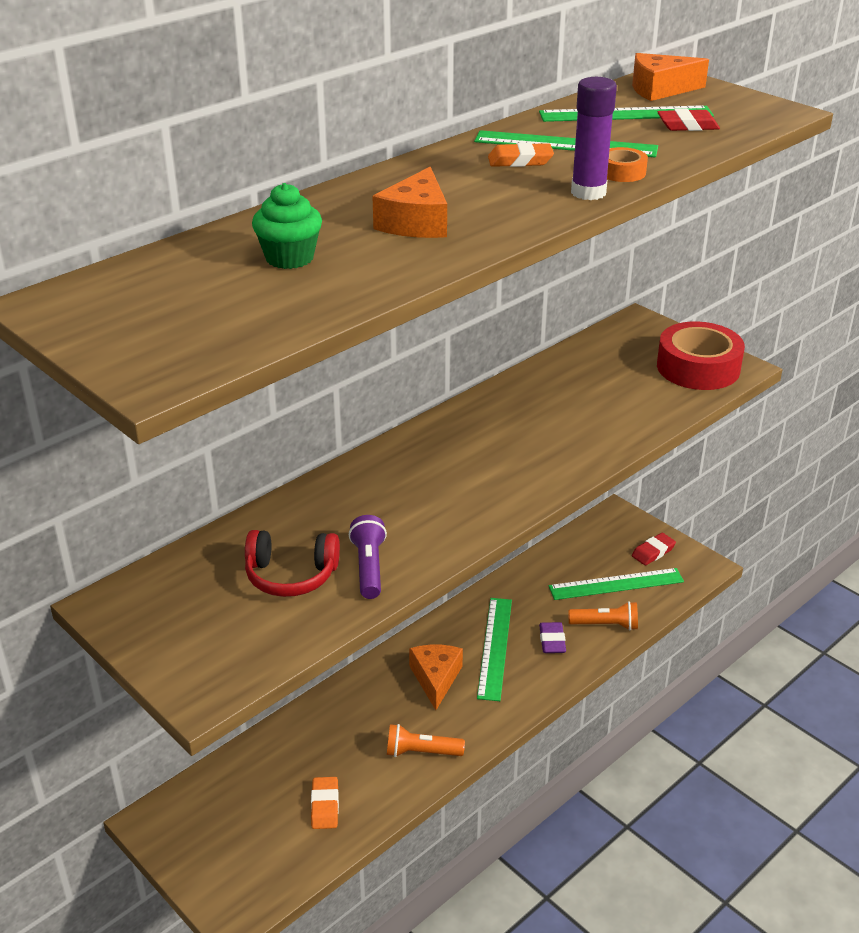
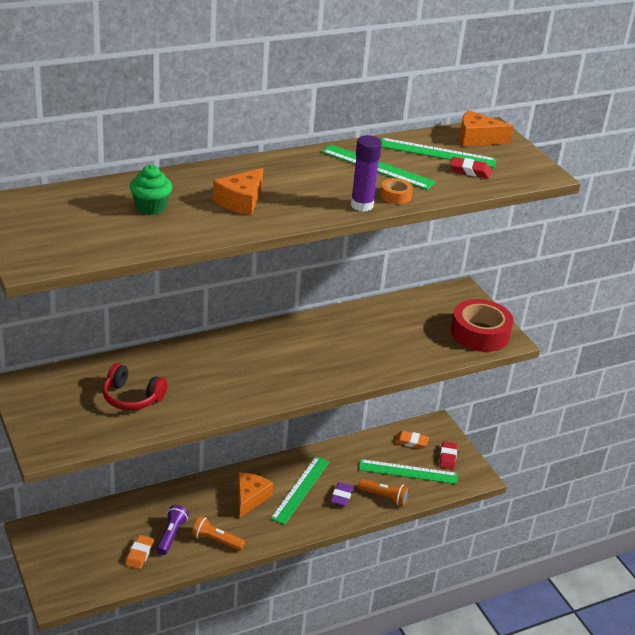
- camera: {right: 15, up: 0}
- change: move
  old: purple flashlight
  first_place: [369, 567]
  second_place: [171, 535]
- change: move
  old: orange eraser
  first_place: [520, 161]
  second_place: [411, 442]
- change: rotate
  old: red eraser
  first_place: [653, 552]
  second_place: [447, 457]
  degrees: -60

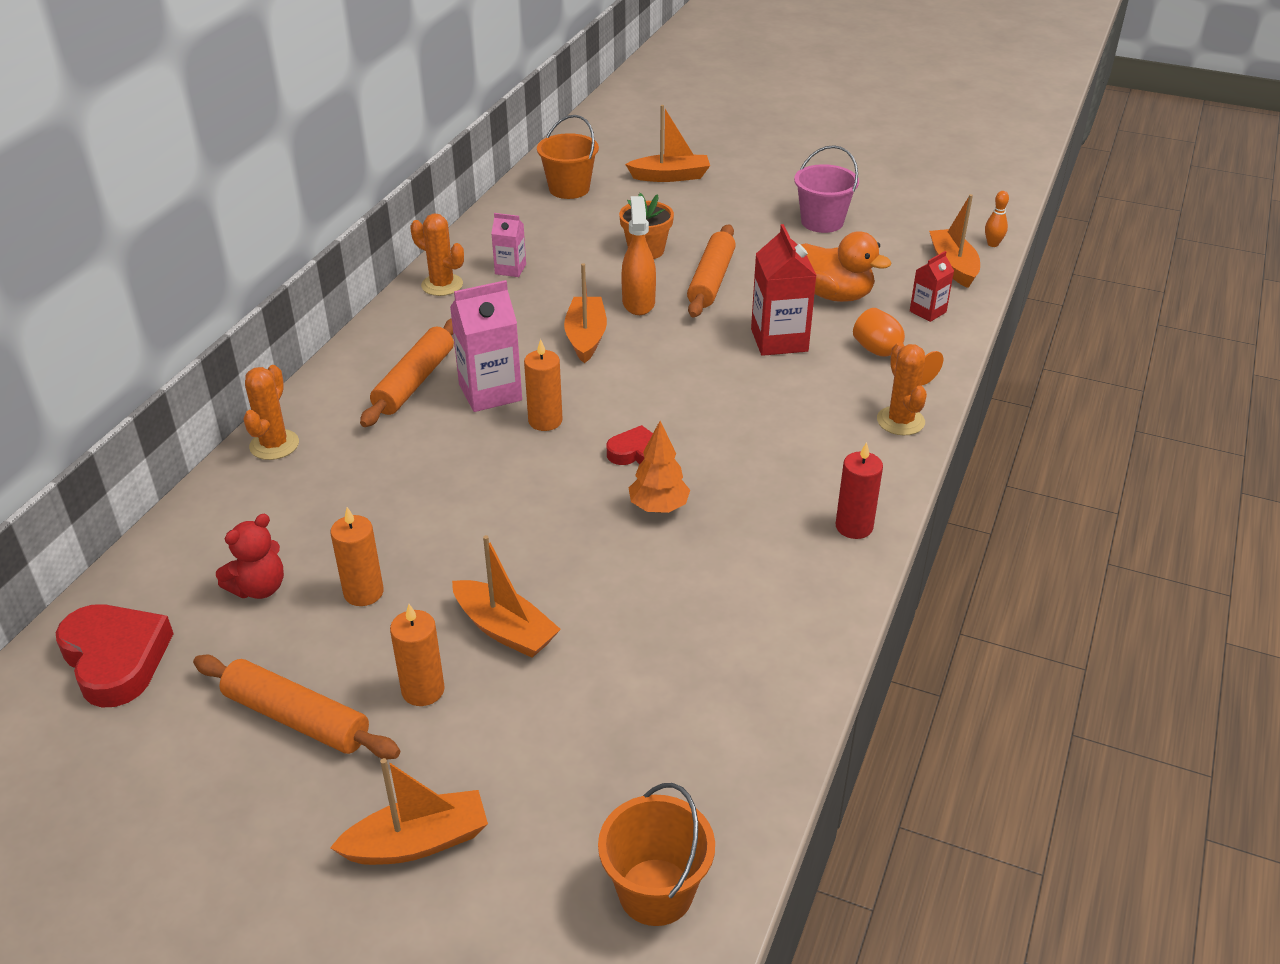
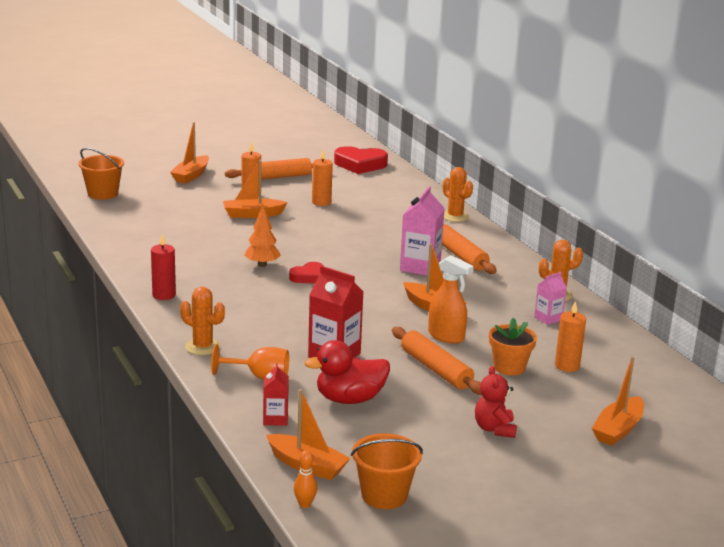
- camera: {right: 130, up: -15}
- change: delete
  old: pink bucket
  first_place: [822, 222]
- change: move
  old: red teddy bear
  first_place: [259, 588]
  second_place: [494, 429]
- change: move
  old: orange candle
  first_place: [545, 421]
  second_place: [567, 366]
- change: move
  old: orange bucket
  first_place: [569, 189]
  second_place: [384, 495]
- change: recolor
  old: orange duck
  new: red duck
  first_place: [834, 295]
  second_place: [349, 399]

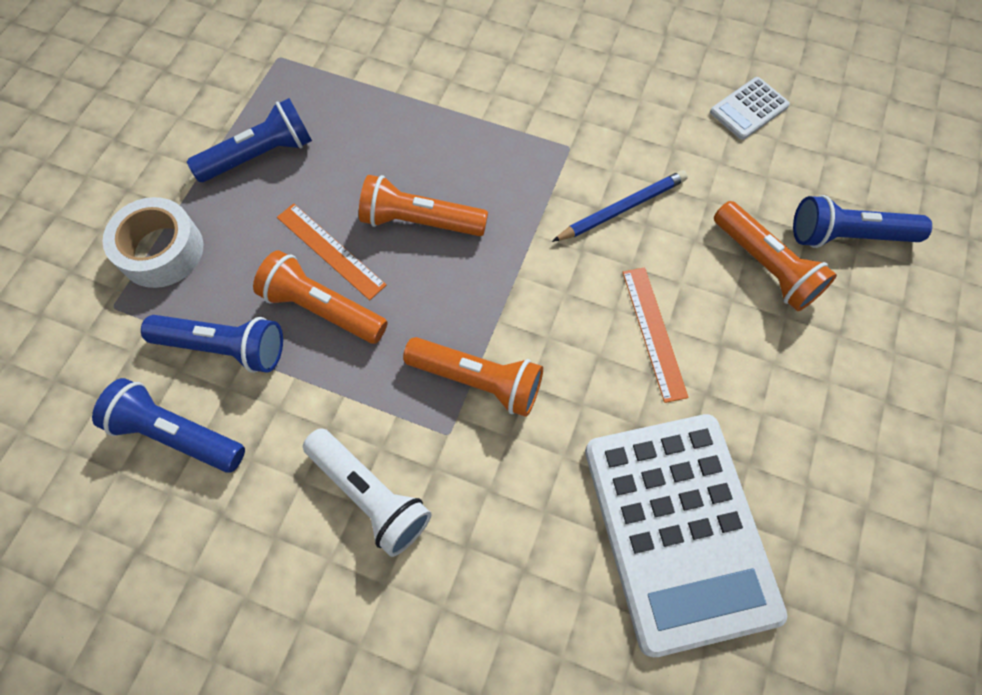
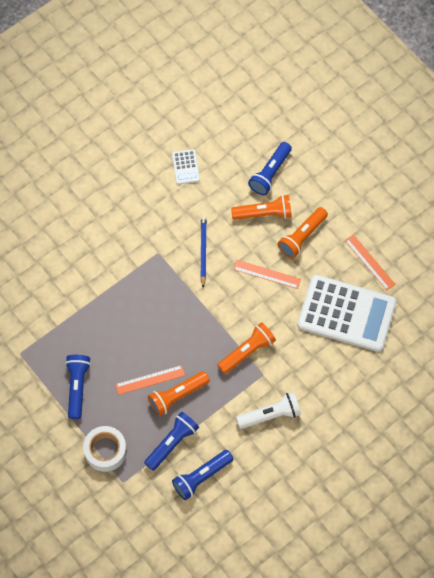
- camera: {right: -60, up: 0}
- change: insert
  new: orange ruler
  second_place: [370, 262]
- change: move
  old: orange flashlight
  first_place: [420, 221]
  second_place: [302, 237]

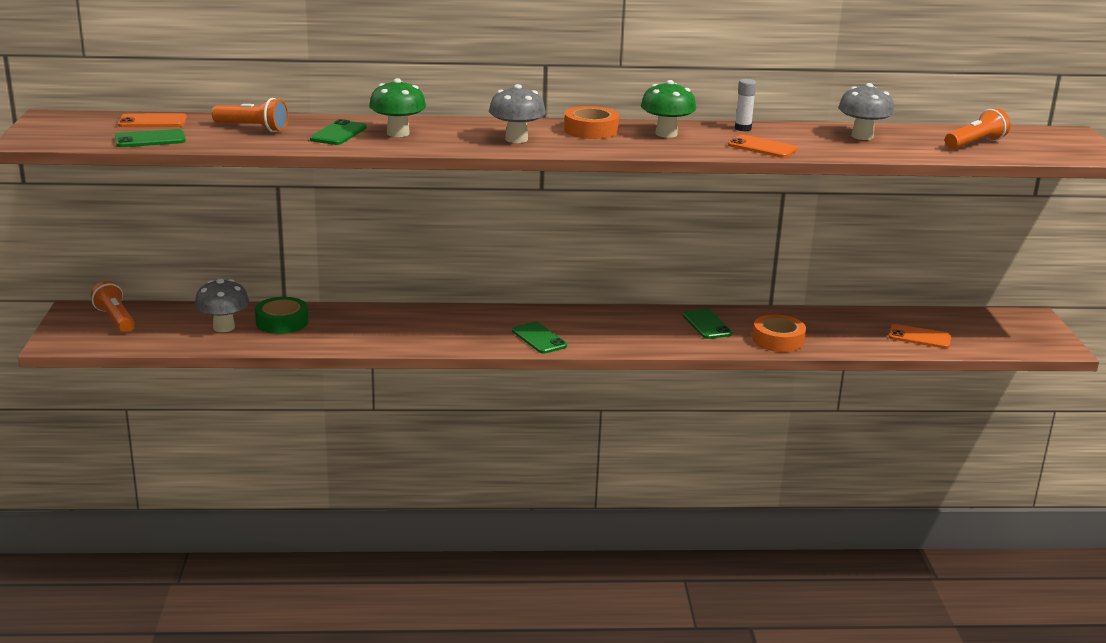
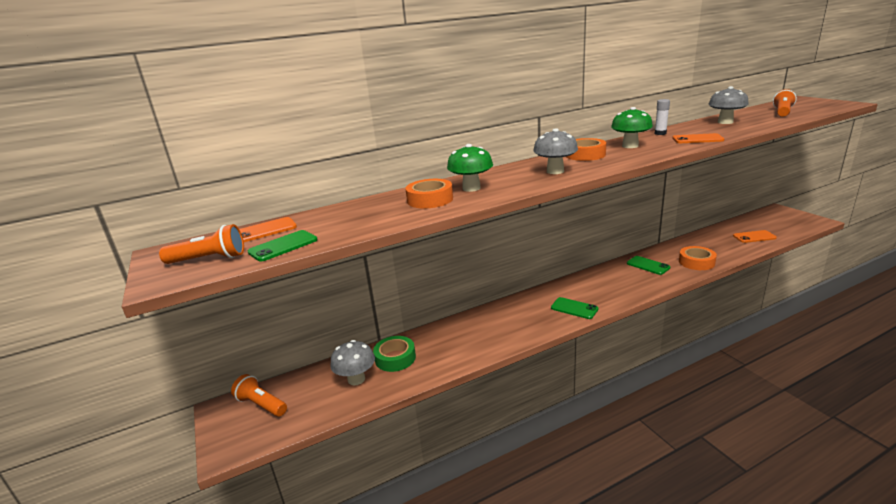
- camera: {right: -20, up: 0}
- change: move
  old: orange flashlight
  first_place: [253, 128]
  second_place: [209, 259]
- change: replace
  old: green phone
  new: orange tape
  first_place: [338, 133]
  second_place: [430, 199]

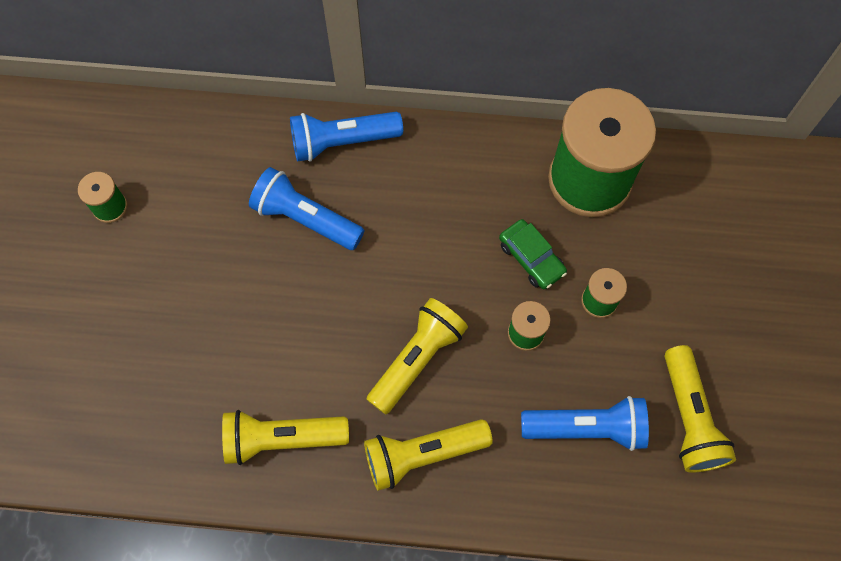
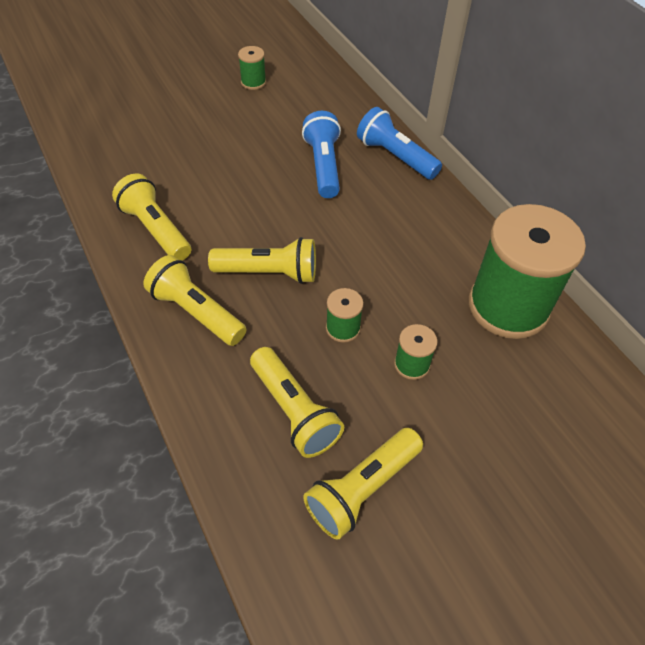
- camera: {right: 55, up: -15}
- change: delete
  old: green car
  first_place: [531, 258]
- change: recolor
  old: blue flashlight
  new: yellow flashlight
  first_place: [587, 428]
  second_place: [294, 411]

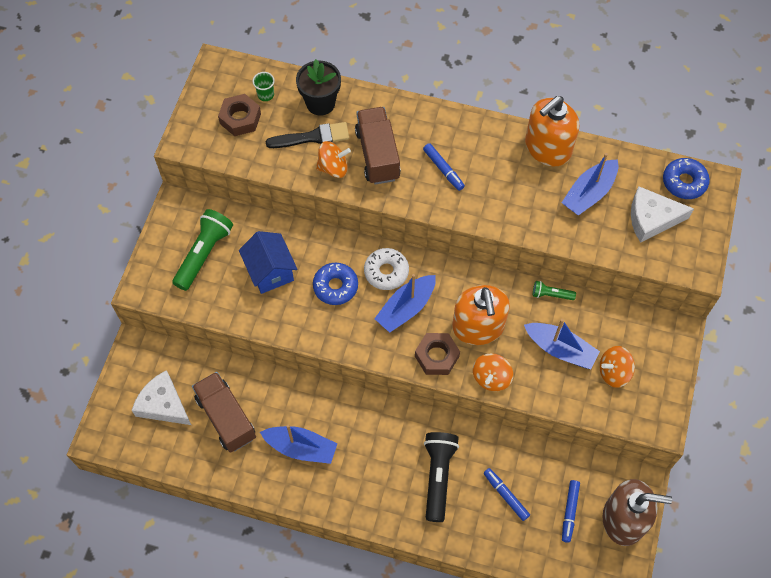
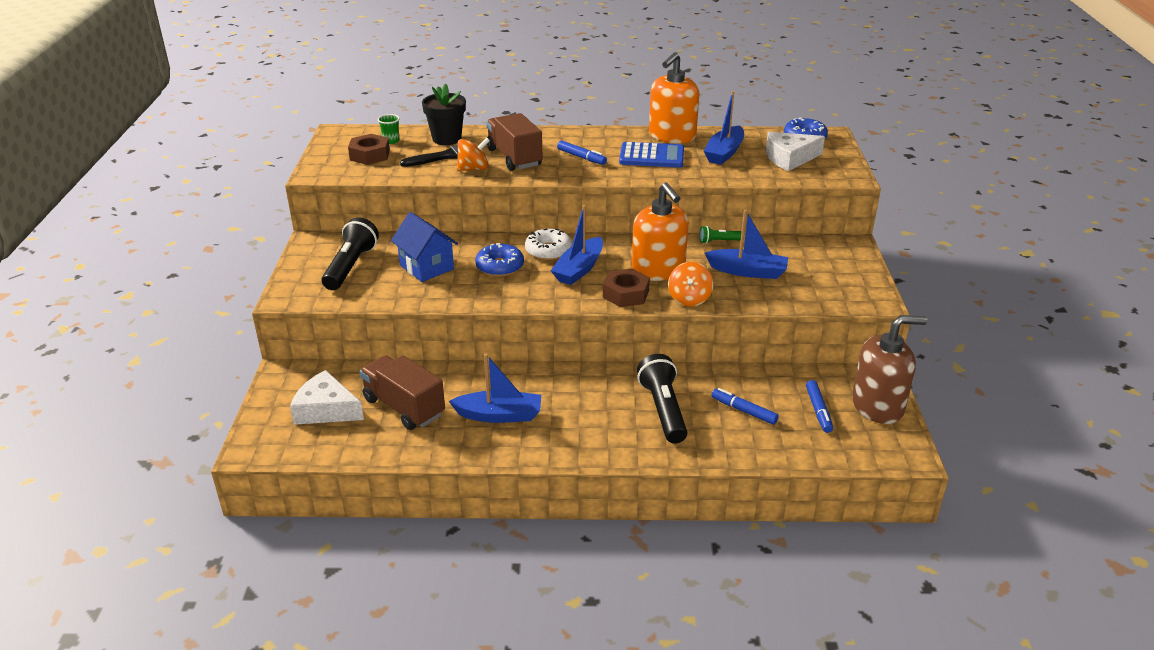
- camera: {right: -15, up: -30}
- change: delete
  old: orange spinning top
  first_place: [614, 372]
- change: insert
  new: blue calculator
  second_place: [651, 156]
- change: recolor
  old: green flashlight
  new: black flashlight
  first_place: [204, 254]
  second_place: [351, 266]

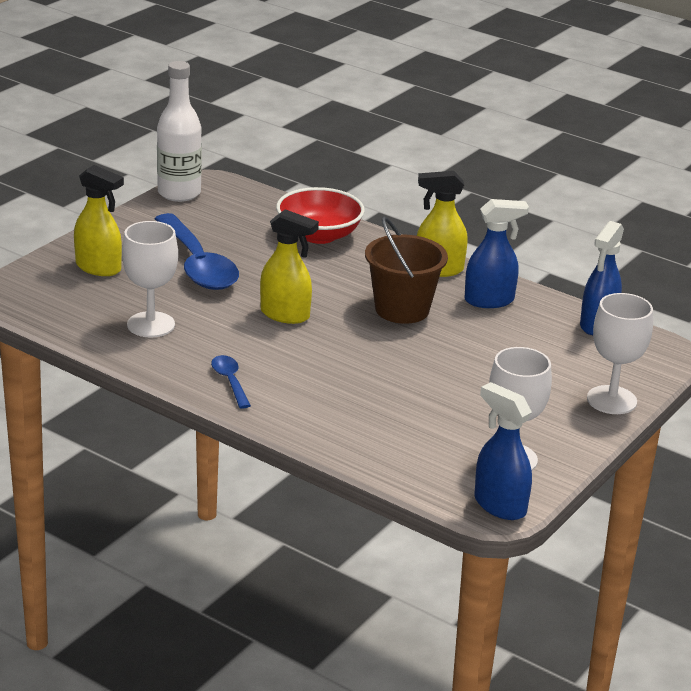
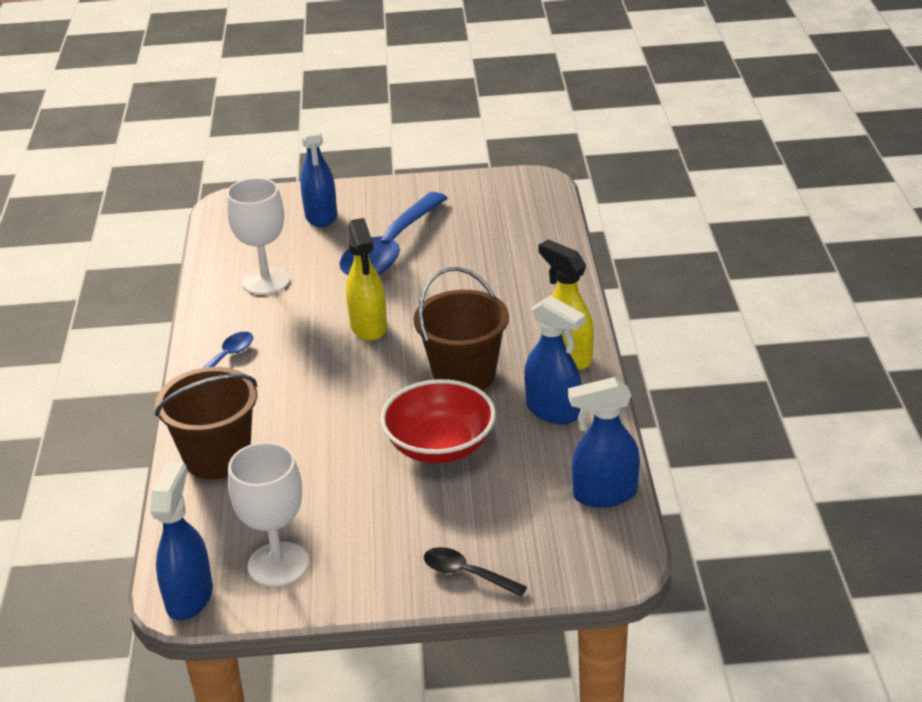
- camera: {right: 55, up: 5}
- change: delete
  old: white bottle
  first_place: [179, 193]
- change: insert
  new: brown bucket
  second_place: [217, 457]
- change: move
  old: red bowl
  first_place: [319, 235]
  second_place: [440, 446]
- change: replace
  old: white goblet
  new: black spoon
  first_place: [611, 400]
  second_place: [467, 574]
- change: recolor
  old: yellow spray bottle
  new: blue spray bottle
  first_place: [99, 268]
  second_place: [321, 216]

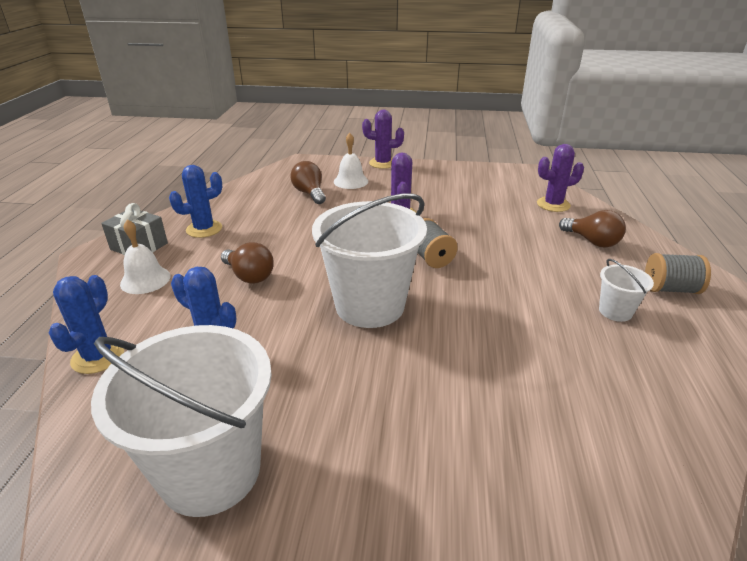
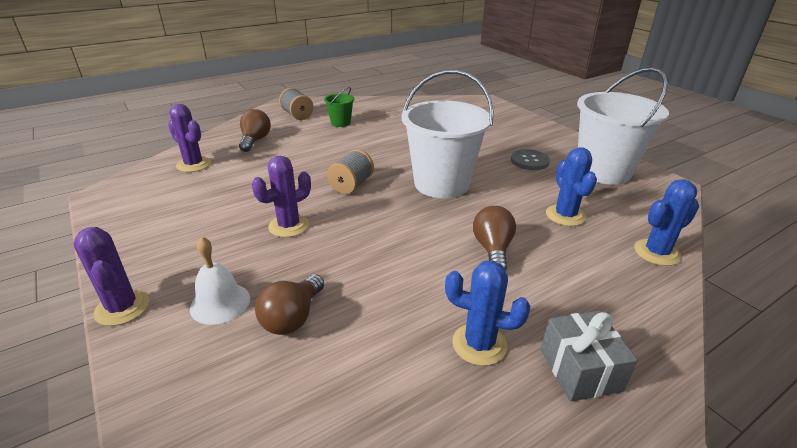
- camera: {right: -130, up: 0}
- change: delete
  old: white bell
  first_place: [145, 280]
- change: insert
  new: grey button
  second_place: [529, 161]
- change: recolor
  old: white bucket
  new: green bucket
  first_place: [615, 311]
  second_place: [340, 123]

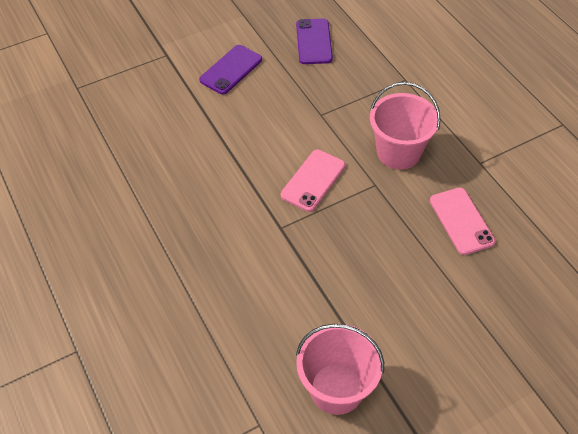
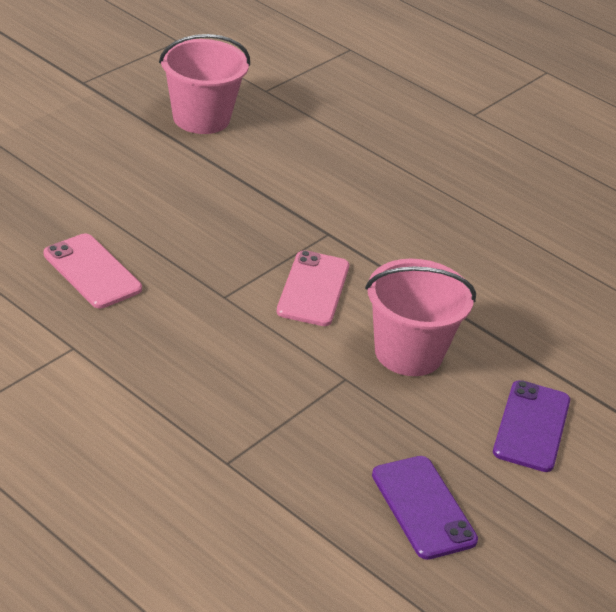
- camera: {right: 155, up: -15}
- change: move
  old: pink bucket
  first_place: [398, 152]
  second_place: [408, 352]

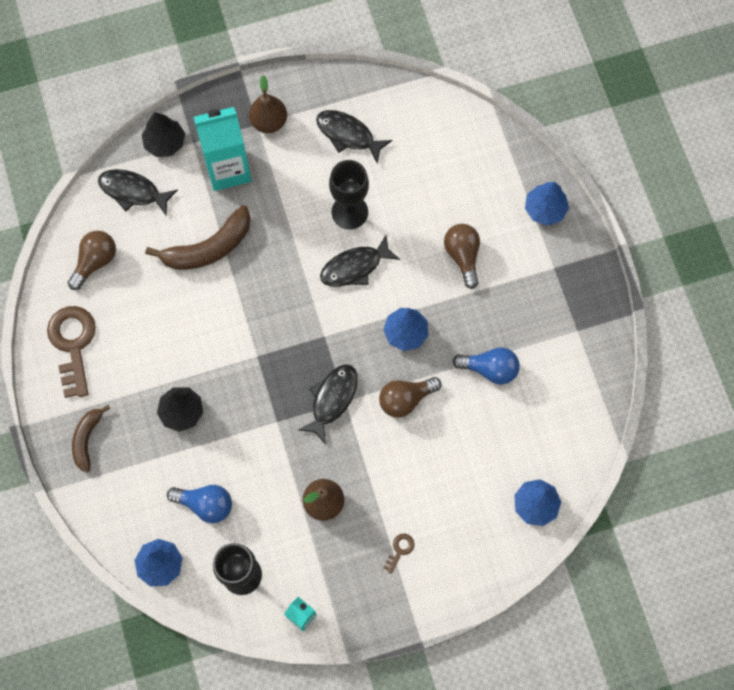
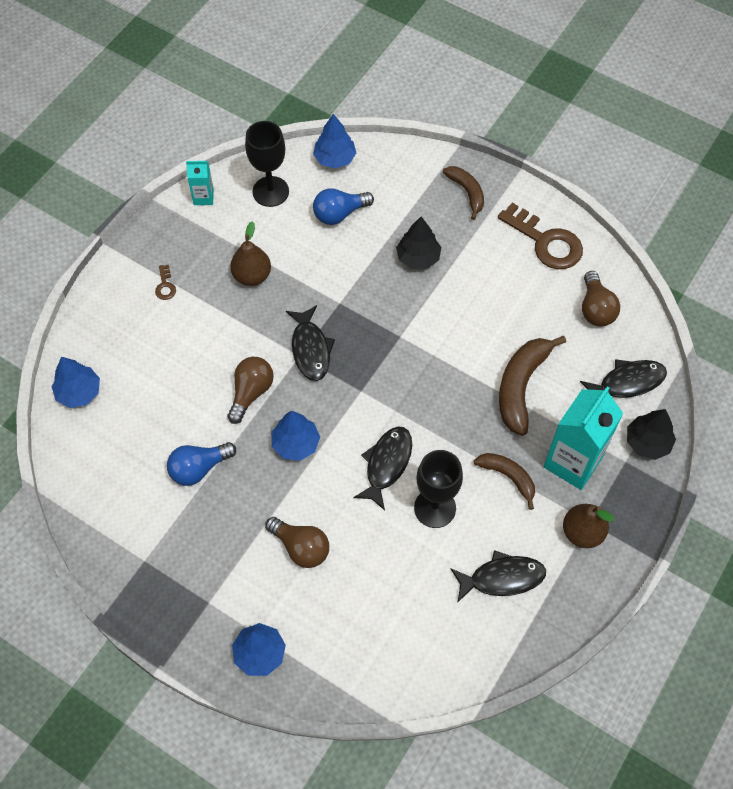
- camera: {right: 140, up: -10}
- change: insert
  new: brown banana
  second_place: [508, 477]

